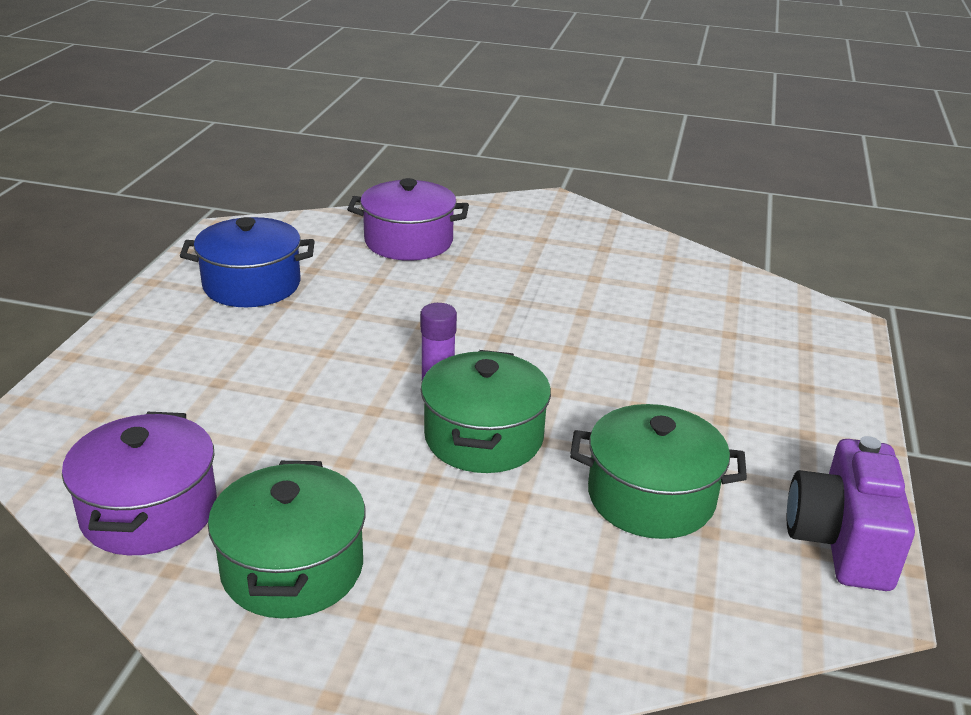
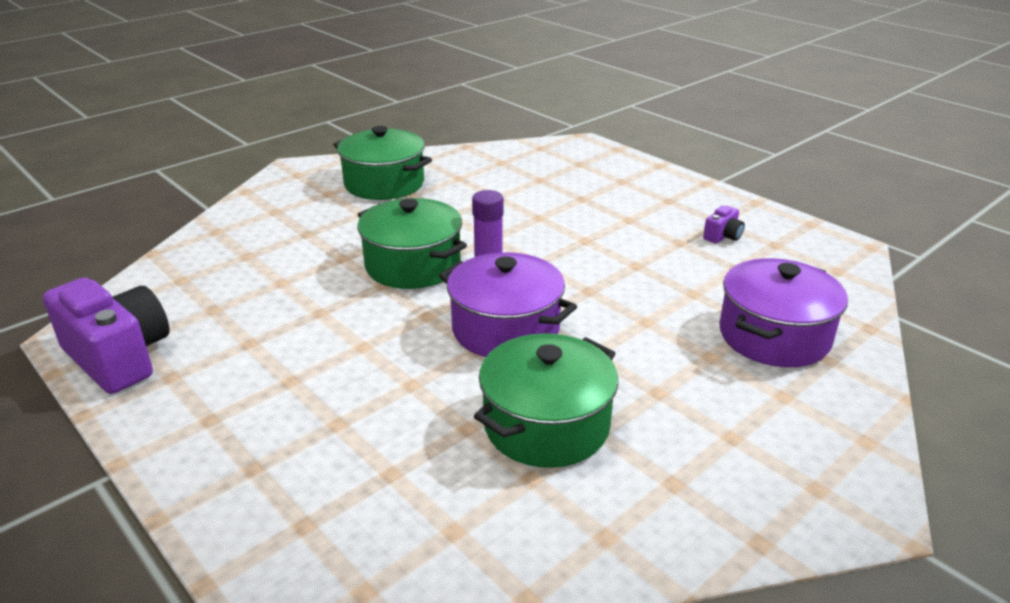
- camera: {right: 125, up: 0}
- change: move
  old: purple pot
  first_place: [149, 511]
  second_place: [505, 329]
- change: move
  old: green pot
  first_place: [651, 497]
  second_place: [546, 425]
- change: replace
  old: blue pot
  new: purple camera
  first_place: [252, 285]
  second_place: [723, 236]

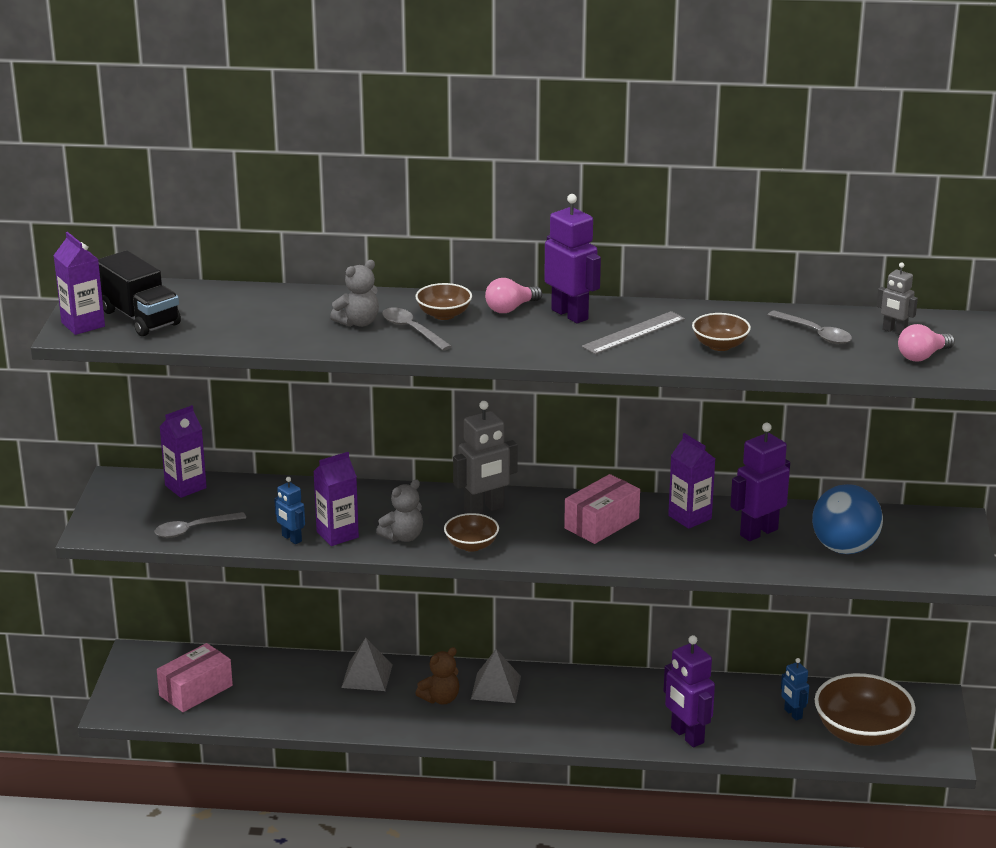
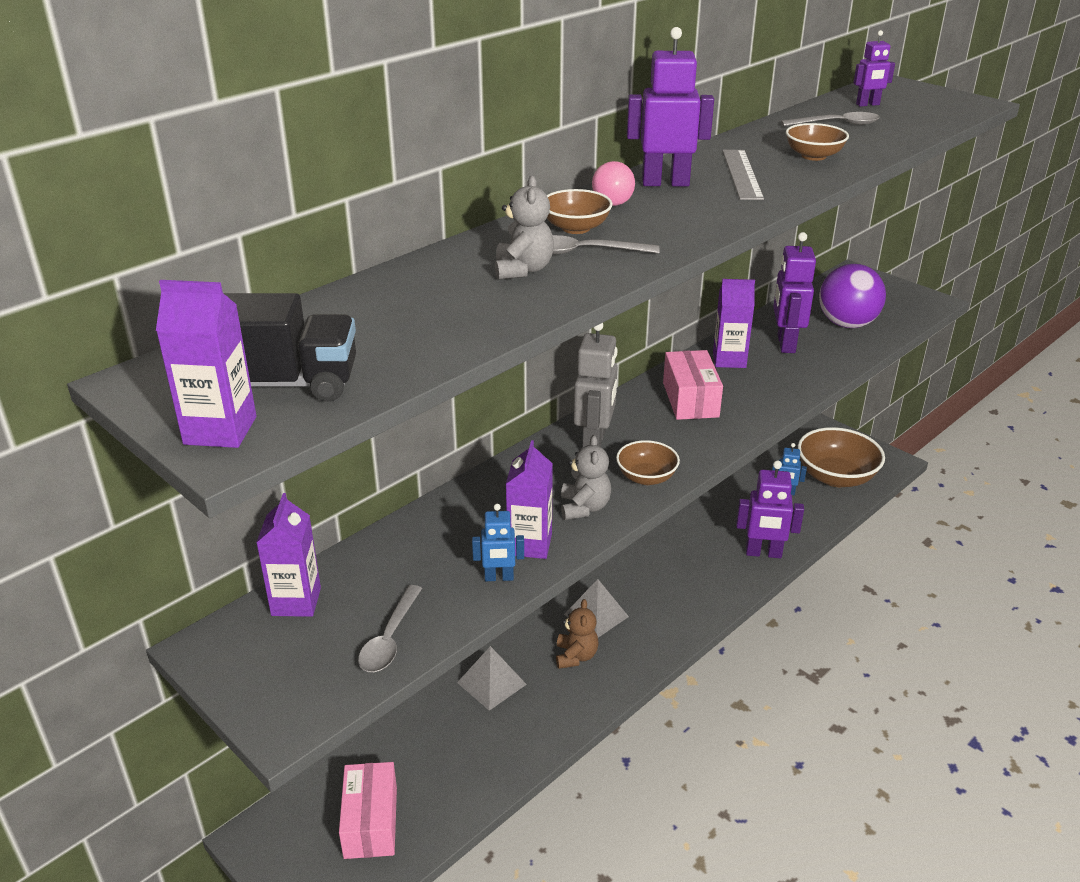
- camera: {right: -50, up: 5}
- change: delete
  old: pink light bulb
  first_place: [922, 356]
- change: recolor
  old: blue ball
  new: purple ball
  first_place: [844, 548]
  second_place: [847, 324]
- change: recolor
  old: grey robot
  new: purple robot
  first_place: [894, 331]
  second_place: [868, 104]

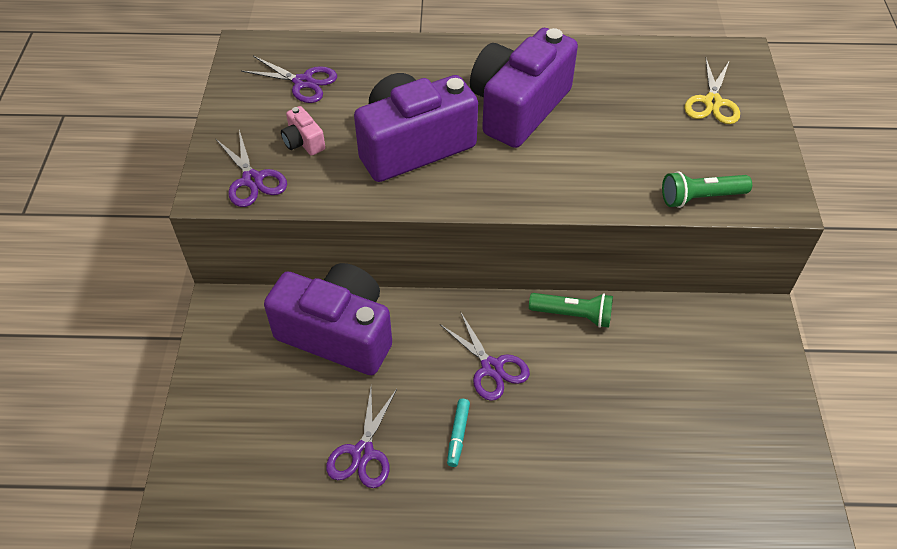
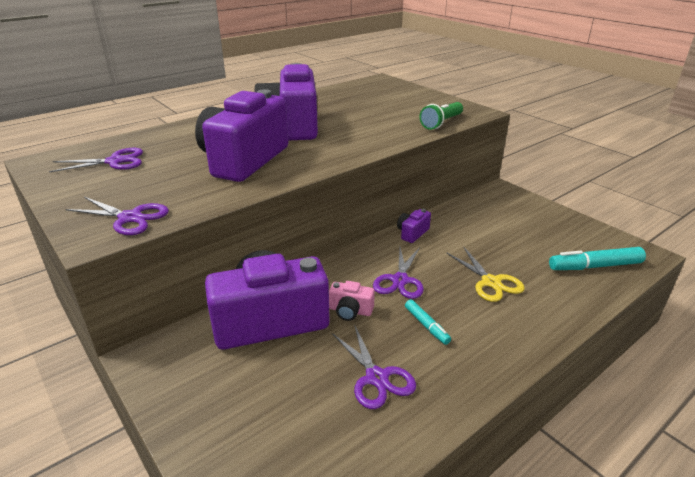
- camera: {right: -40, up: -20}
- change: insert
  new: turquoise marker
  second_place: [595, 266]
- change: move
  old: pink camera
  first_place: [303, 142]
  second_place: [350, 311]
- change: move
  old: yellow scissors
  first_place: [712, 102]
  second_place: [490, 282]
- change: replace
  old: green flashlight
  new: purple camera
  first_place: [573, 315]
  second_place: [412, 233]
- change: rotate
  old: purple scissors
  first_place: [491, 368]
  second_place: [400, 280]
  degrees: 90

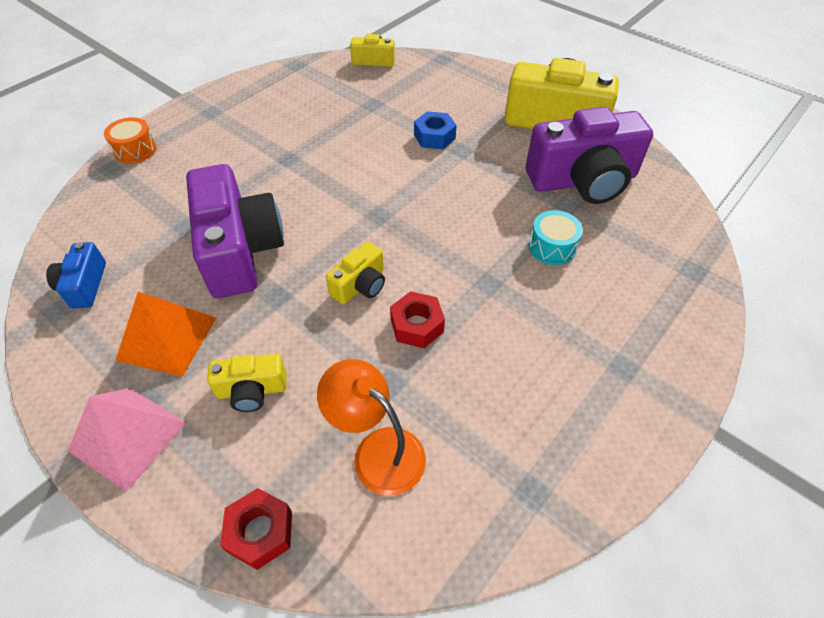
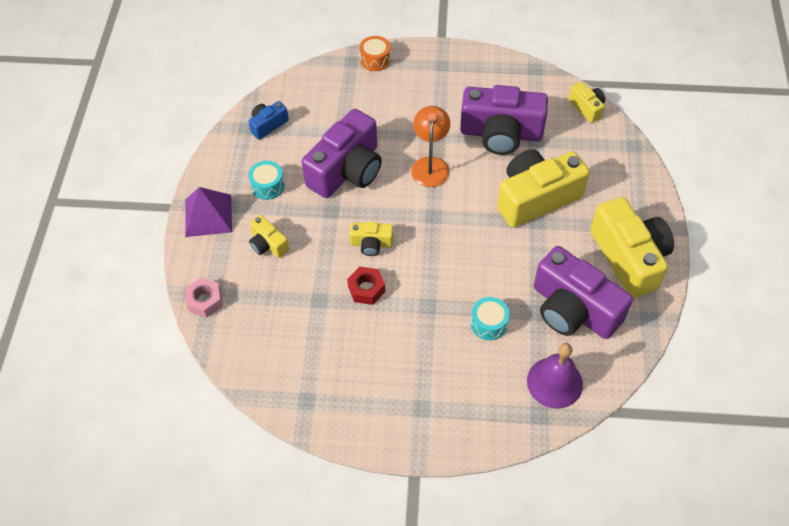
- camera: {right: 55, up: 5}
- change: insert
  new: purple camera
  second_place: [501, 133]
- change: insert
  new: purple bell
  second_place: [554, 382]
- change: move
  old: orange lamp
  first_place: [377, 450]
  second_place: [430, 165]
- change: replace
  old: orange pyramid
  new: turquoise drum
  first_place: [167, 338]
  second_place: [268, 186]
- change: replace
  old: blue nut
  new: yellow camera
  first_place: [434, 137]
  second_place: [536, 198]
- change: recolor
  old: pink pyramid
  new: purple pyramid
  first_place: [128, 437]
  second_place: [208, 215]
- change: recolor
  old: red nut
  new: pink nut
  first_place: [260, 532]
  second_place: [205, 301]

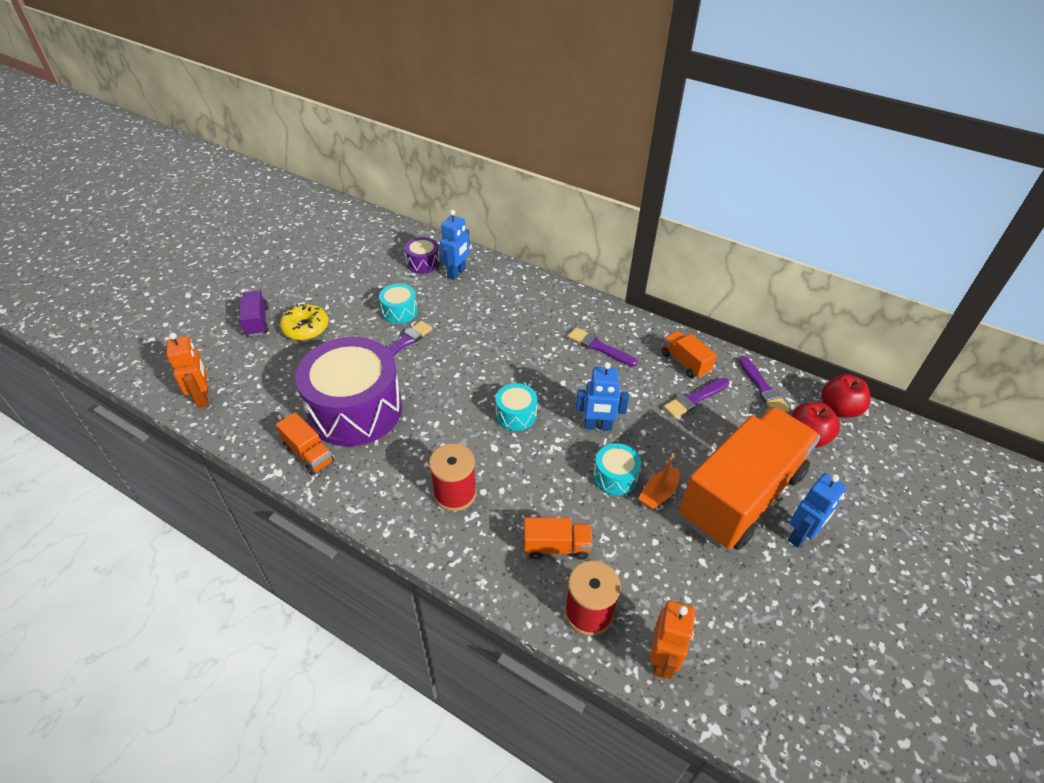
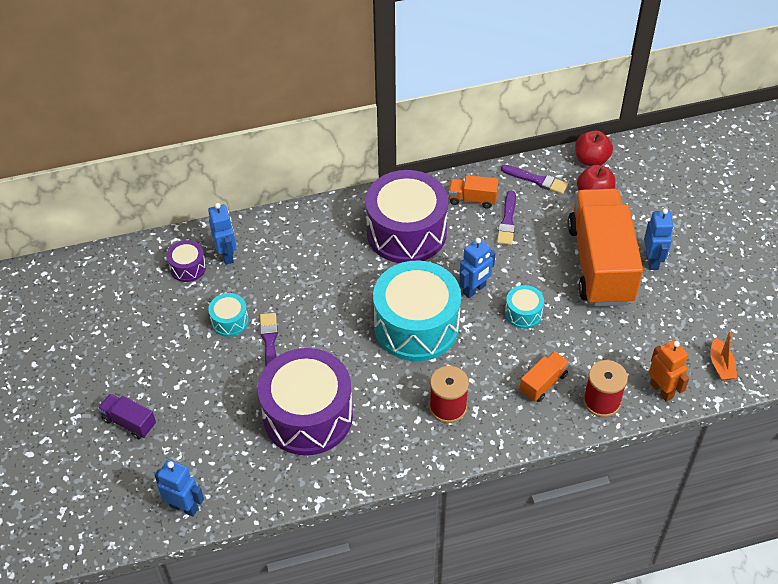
- camera: {right: -45, up: 5}
- change: delete
  old: orange truck
  first_place: [308, 454]
- change: delete
  old: yellow donut
  first_place: [305, 328]
- change: move
  old: orange boat
  first_place: [658, 494]
  second_place: [721, 365]
- change: replace
  old: purple brush
  new: purple drum
  first_place: [599, 347]
  second_place: [406, 232]
- change: recolor
  old: orange robot
  new: blue robot
  first_place: [203, 397]
  second_place: [184, 507]
- change: resize
  old: turquoise drum
  first_place: [516, 415]
  second_place: [416, 326]
  factor: 2.28

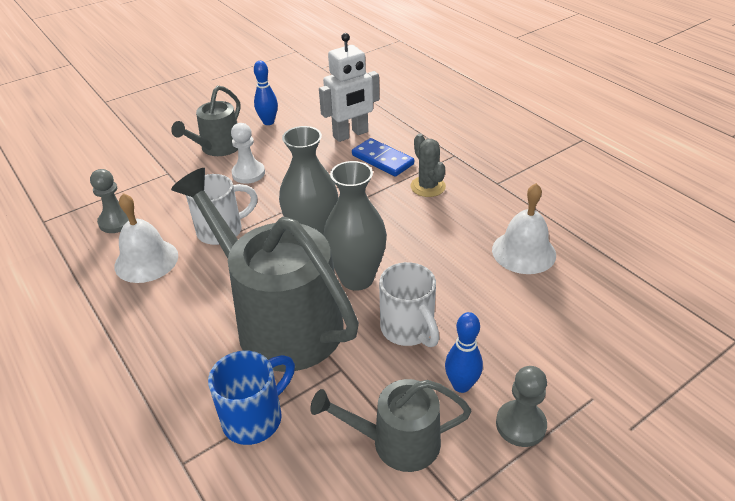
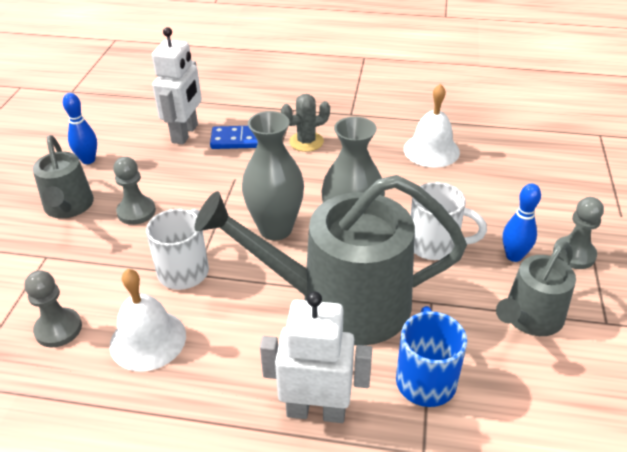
- camera: {right: -45, up: 0}
- change: insert
  new: white robot
  second_place: [316, 410]
- change: recolor
  old: white pawn
  new: grey pawn
  first_place: [248, 173]
  second_place: [136, 212]
- change: rotate
  old: grey cactus
  first_place: [428, 186]
  second_place: [306, 142]
  degrees: -45

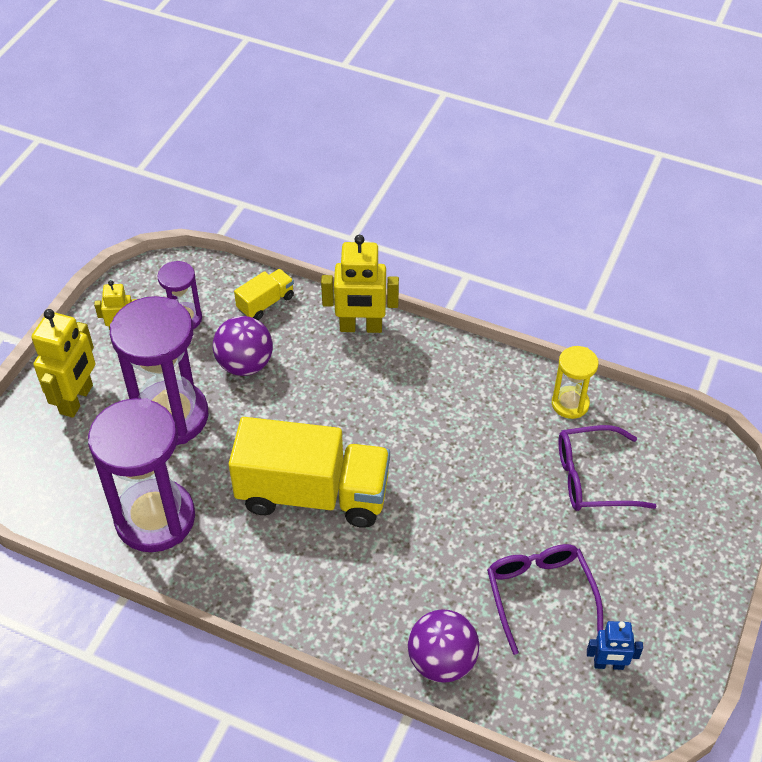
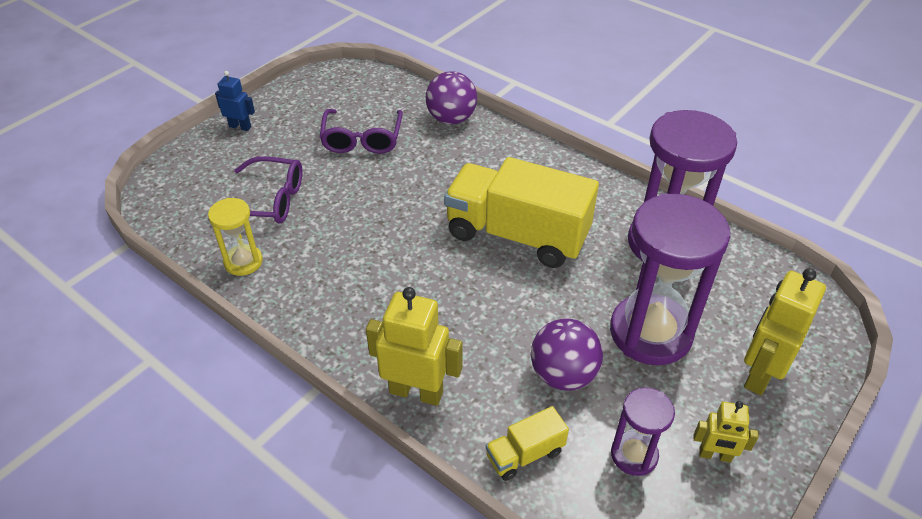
- camera: {right: -165, up: -5}
- change: move
  old: blue robot
  first_place: [608, 664]
  second_place: [240, 127]

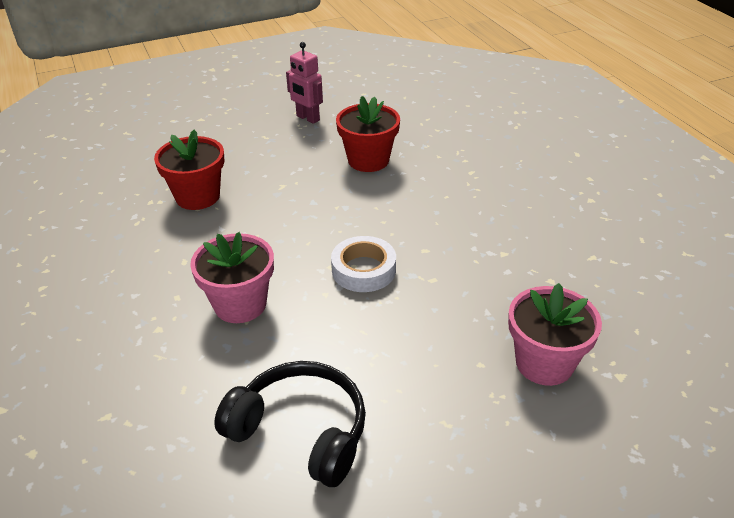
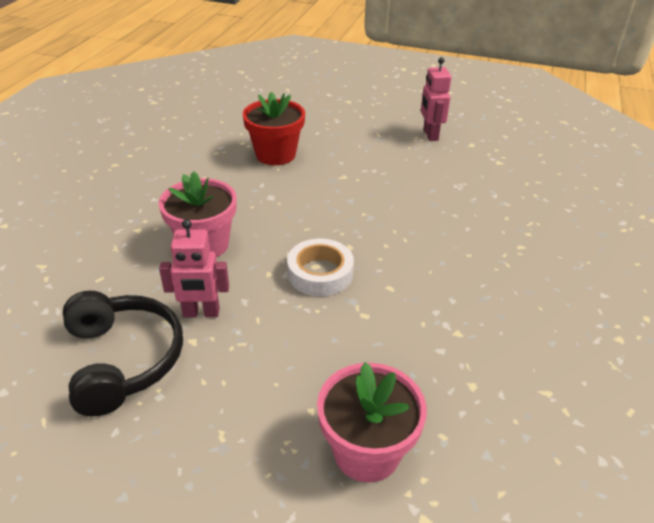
- camera: {right: 40, up: 0}
- change: delete
  old: red flower pot
  first_place: [368, 160]
- change: insert
  new: pink robot
  second_place: [201, 313]

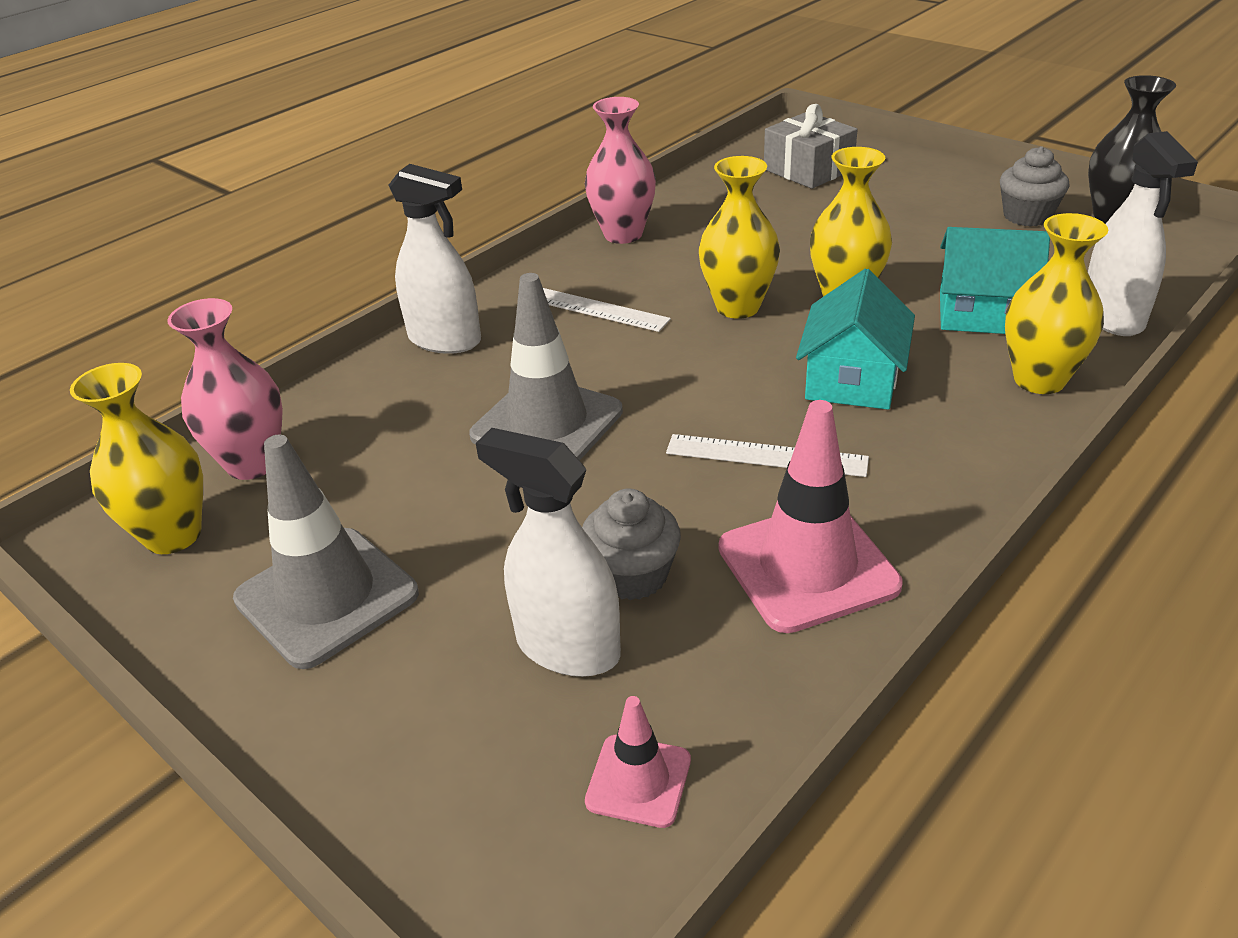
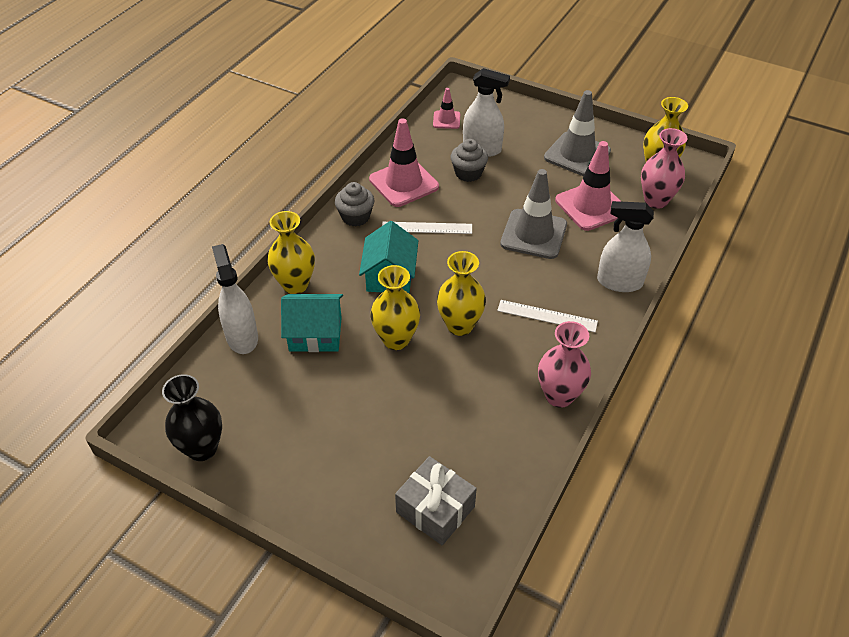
- camera: {right: 165, up: 10}
- change: insert
  new: pink traffic cone
  second_place: [591, 206]
- change: move
  old: grey cupcake
  first_place: [1027, 216]
  second_place: [355, 217]

